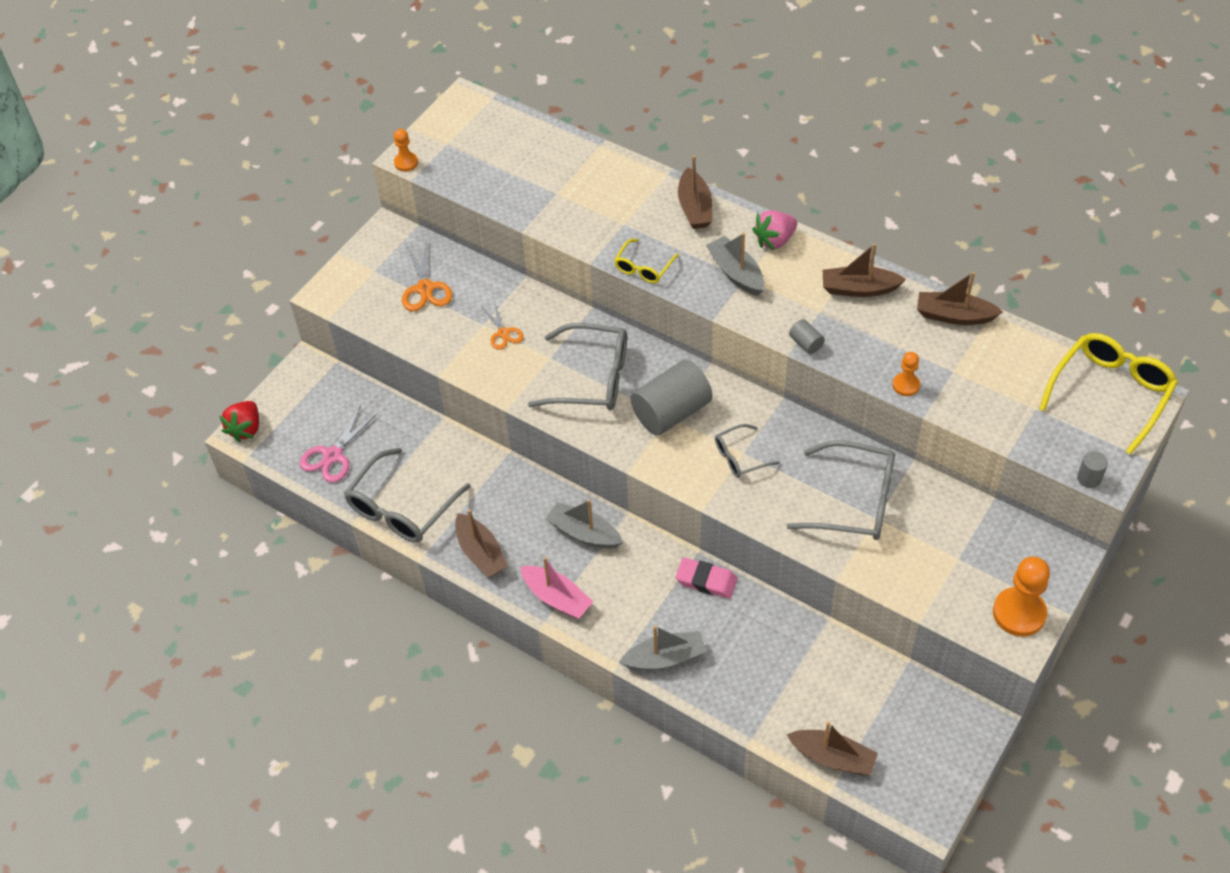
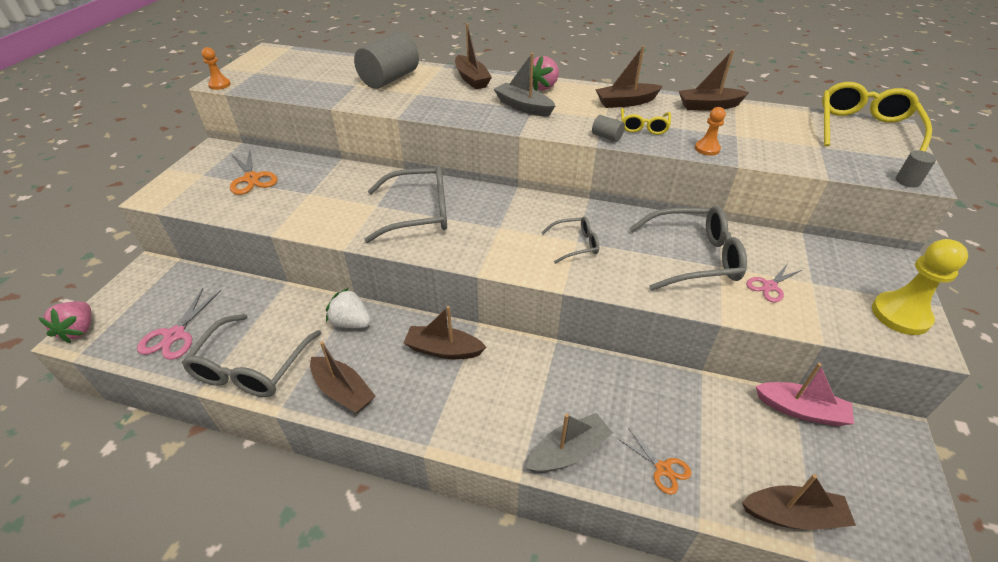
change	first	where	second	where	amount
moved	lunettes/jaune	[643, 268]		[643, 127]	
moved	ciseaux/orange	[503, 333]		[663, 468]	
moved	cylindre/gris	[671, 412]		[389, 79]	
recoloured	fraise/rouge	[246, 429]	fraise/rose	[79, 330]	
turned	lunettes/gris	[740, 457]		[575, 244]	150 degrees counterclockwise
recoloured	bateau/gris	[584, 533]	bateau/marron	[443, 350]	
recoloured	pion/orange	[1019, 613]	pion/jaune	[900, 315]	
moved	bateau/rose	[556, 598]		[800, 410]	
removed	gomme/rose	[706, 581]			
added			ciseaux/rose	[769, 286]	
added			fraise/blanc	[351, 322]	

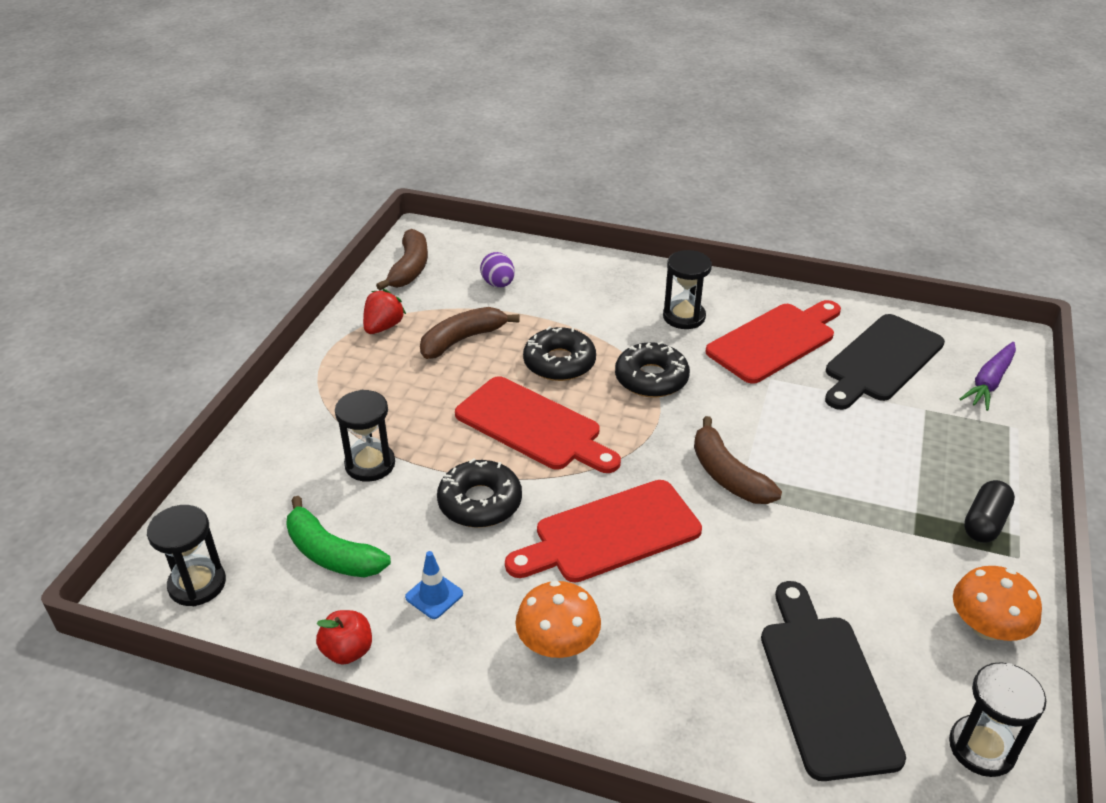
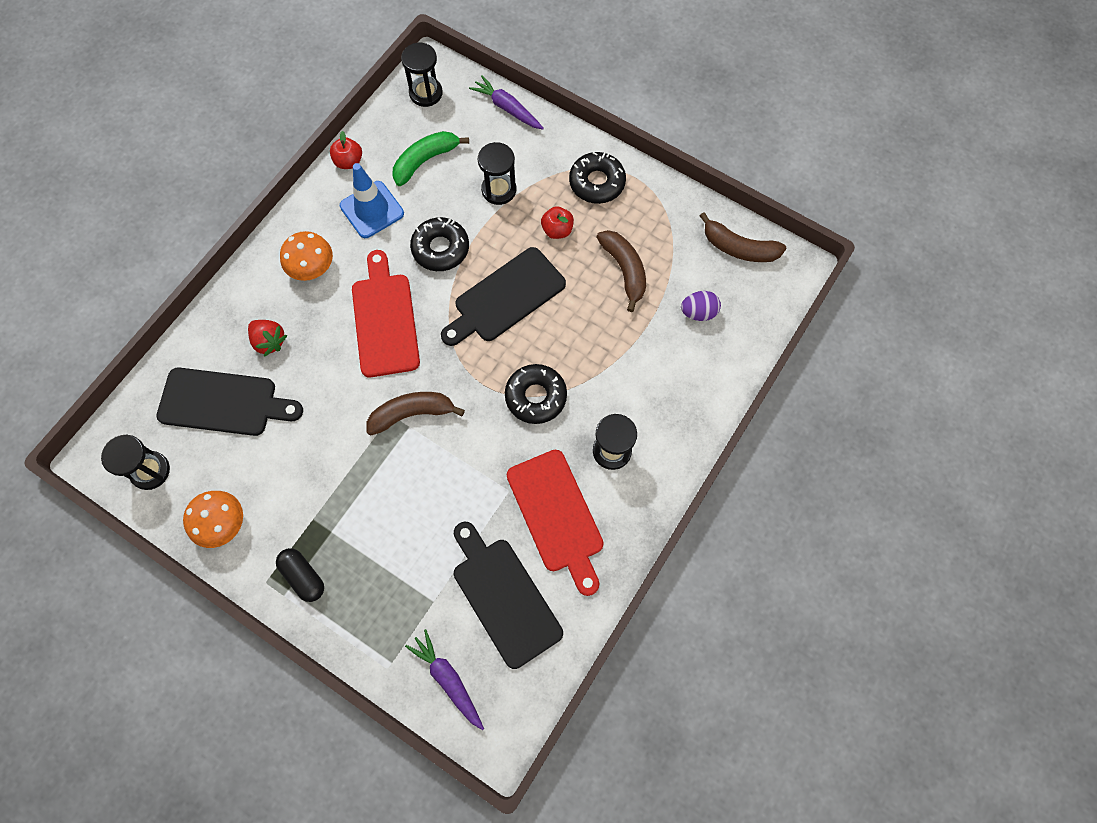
change	first	where	second	where	amount
moved	fraise/rouge	[383, 327]		[269, 341]	
moved	beignet/noir	[559, 362]		[597, 183]	
recoloured	planche à découper/rouge	[533, 426]	planche à découper/noir	[505, 298]	
resized	cône de chantier/bleu	[434, 595]		[372, 210]	x1.83
added			carotte/violet	[507, 108]	
added			pomme/rouge	[557, 230]	

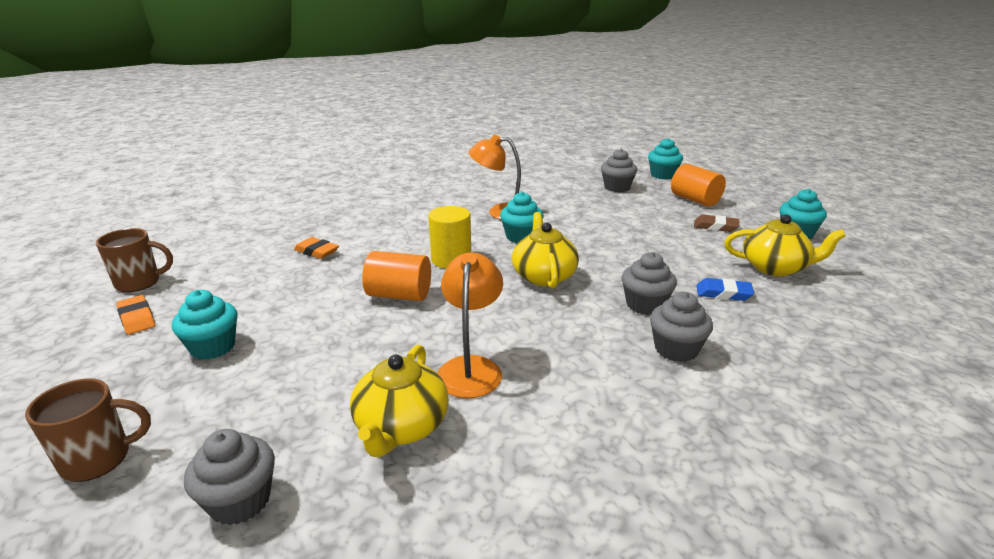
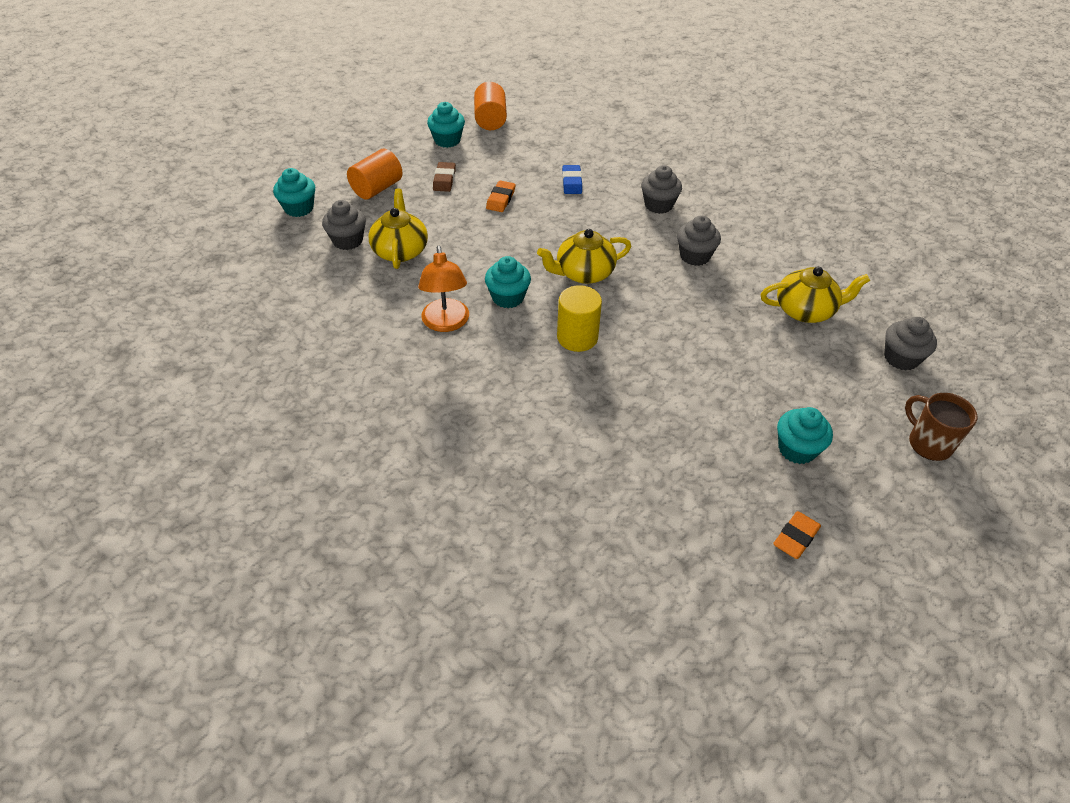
change	first	where	second	where	amount
moved	théière/jaune	[775, 268]		[400, 250]	
removed	tasse/marron	[139, 283]			
moved	gomme/orange	[316, 251]		[501, 199]	
moved	cylindre/orange	[399, 295]		[490, 120]	
removed	lampe/orange	[471, 367]			
moved	muffin/gris	[645, 305]		[694, 256]	

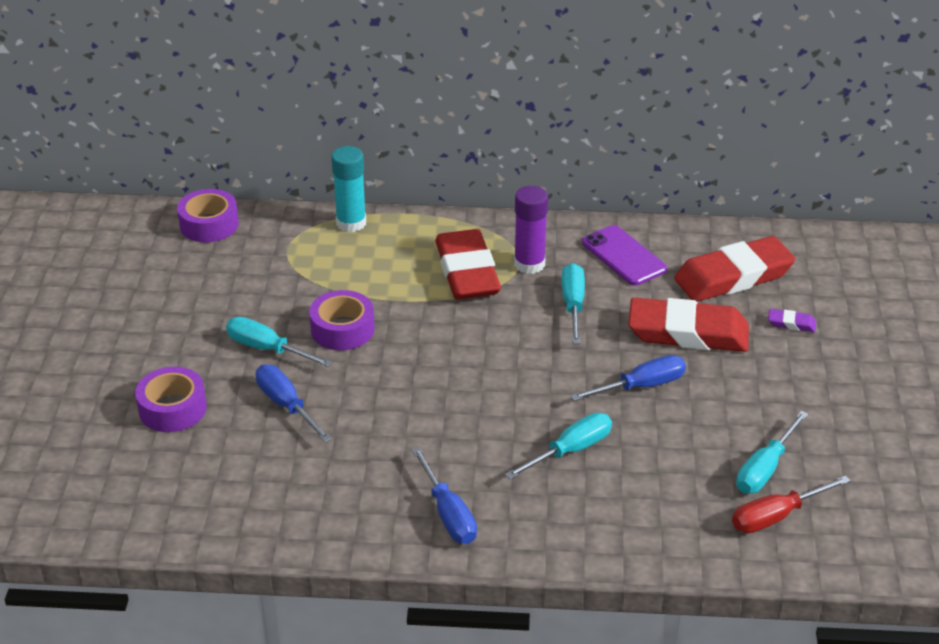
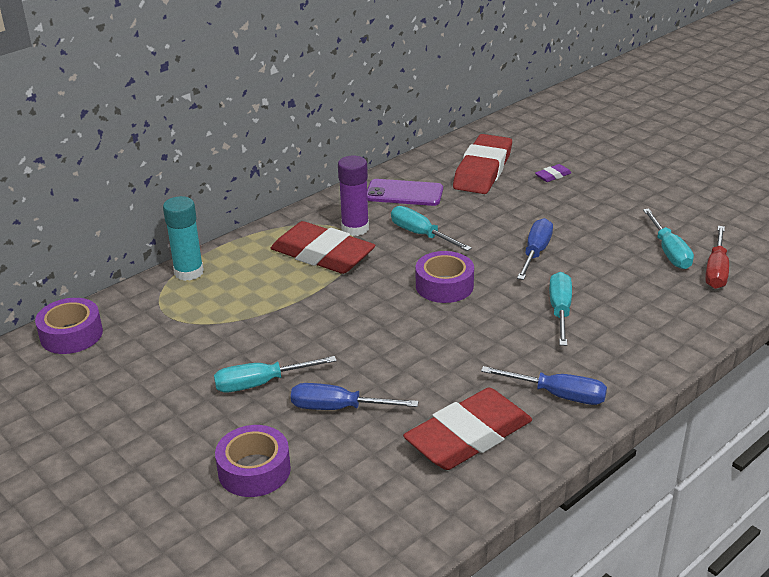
change	first	where	second	where	amount
moved	ruban adhésif/violet	[342, 329]		[444, 286]	
moved	gomme/rouge	[688, 333]		[468, 436]	

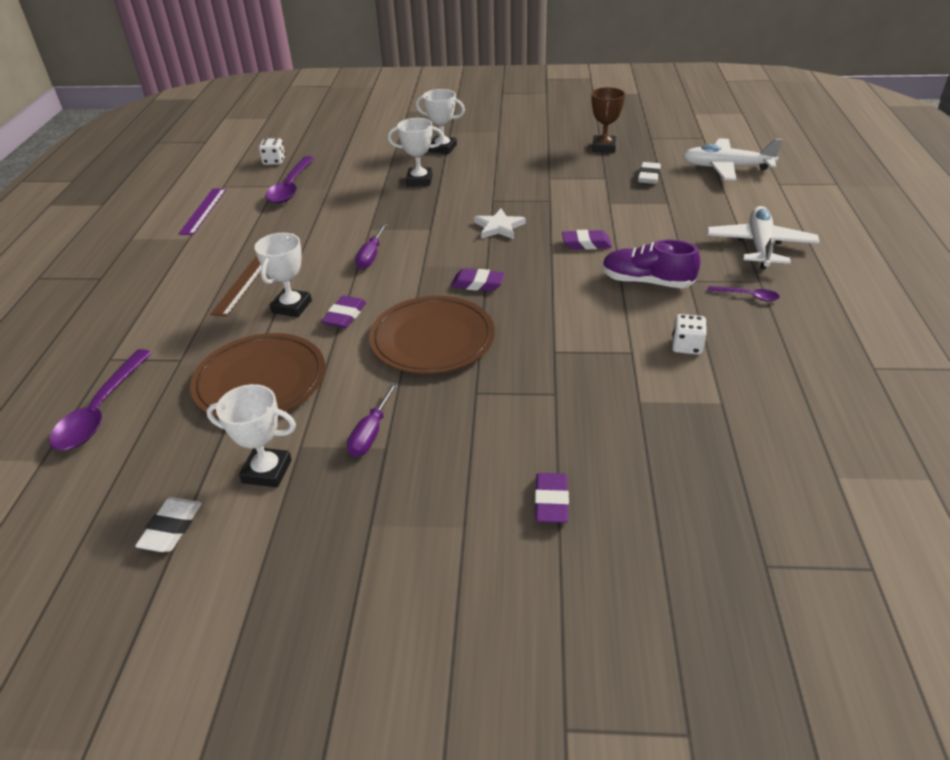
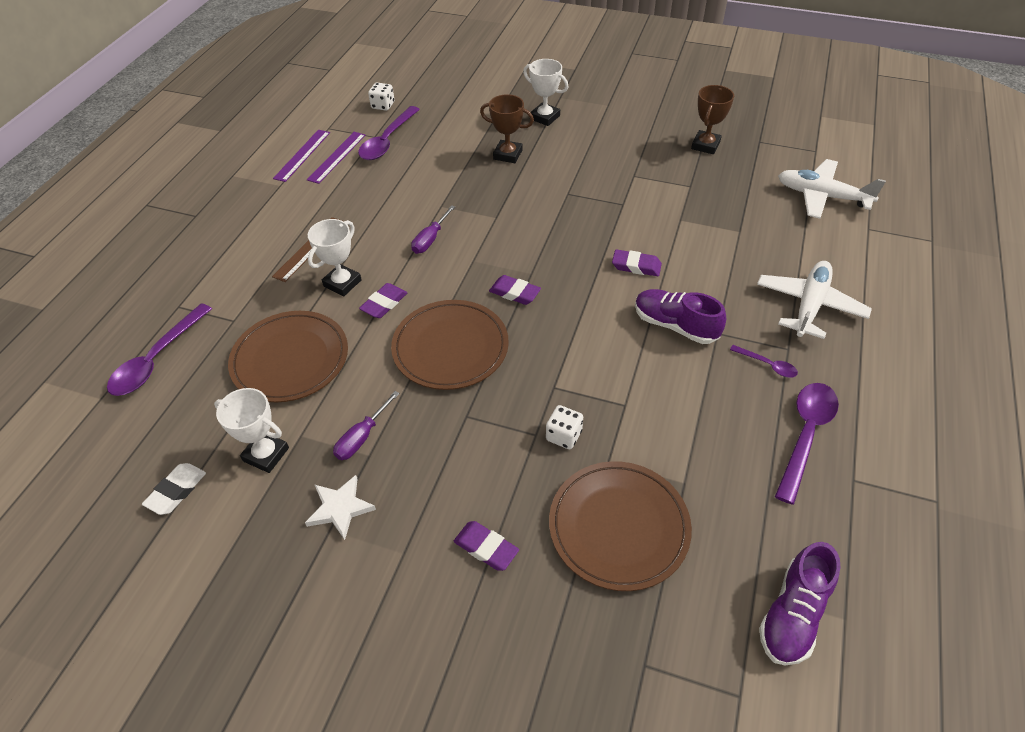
change	first	where	second	where	amount
recoloured	trophée/blanc	[419, 180]	trophée/marron	[508, 155]	
removed	gomme/blanc	[648, 176]			
moved	étoile/blanc	[499, 227]		[340, 508]	
moved	dé/blanc	[686, 346]		[563, 435]	
turned	gomme/violet	[551, 501]		[486, 548]	75 degrees counterclockwise
added			règle/violet	[337, 157]	
added			cuillère/violet	[805, 435]	
added			assiette/marron	[618, 527]	
added			chaussure/violet	[793, 614]	

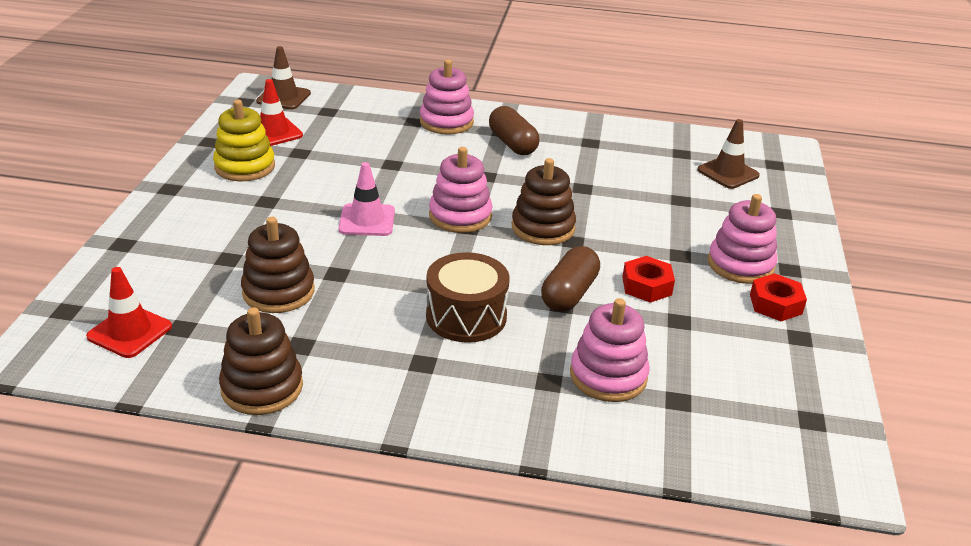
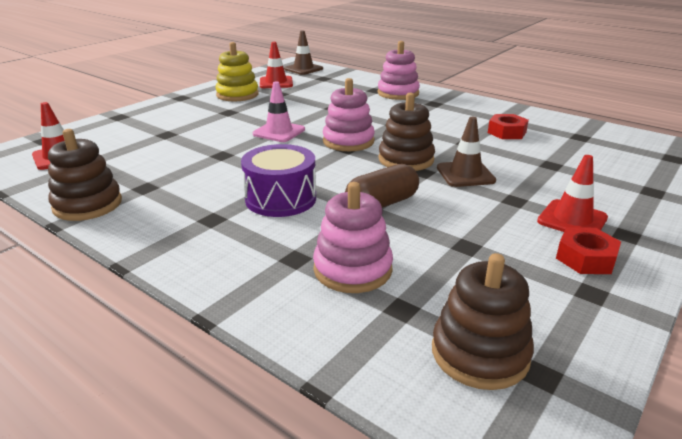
change	first	where	second	where	amount
removed	gélule/marron	[512, 144]			
moved	cône de chantier/marron	[728, 173]		[465, 174]	
replaced	jouet à empiler/rose	[740, 265]	cône de chantier/rouge	[572, 220]	
moved	jouet à empiler/marron	[278, 292]		[479, 353]	
recoloured	tambour/marron	[466, 316]	tambour/violet	[281, 199]	
moved	écrou/rouge	[646, 286]		[506, 132]	

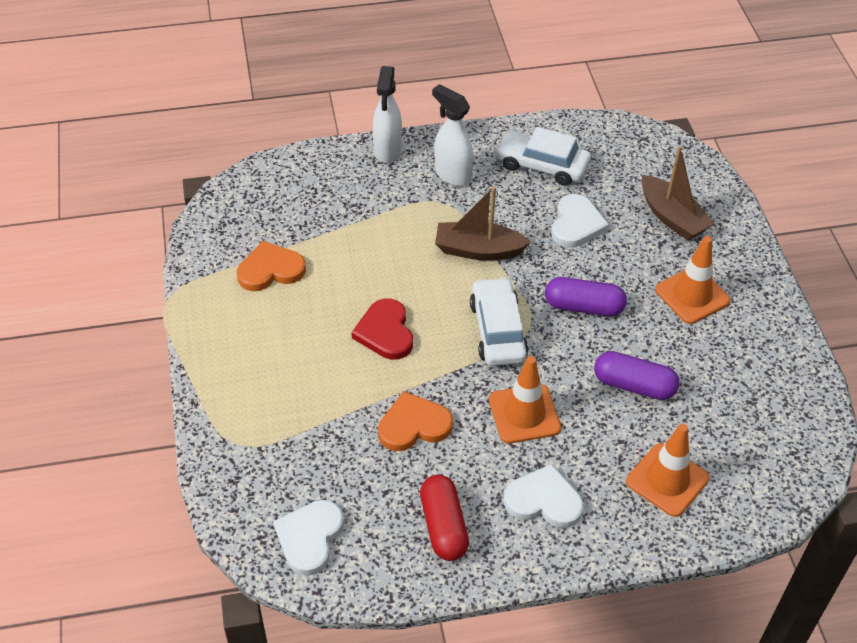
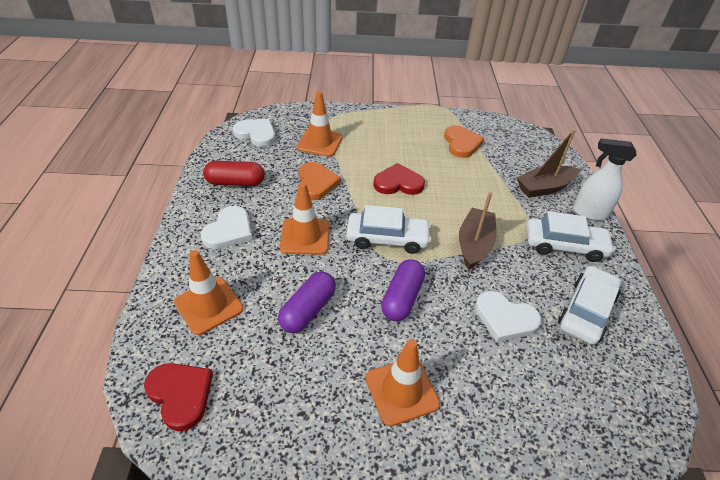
change	first	where	second	where	amount
replaced	vaporisateur/blanc	[452, 175]	voiture/blanc	[564, 245]	
moved	bateau/marron	[672, 217]		[544, 188]	
added			cône de chantier/orange	[319, 143]	
added			cœur/rouge	[180, 395]	

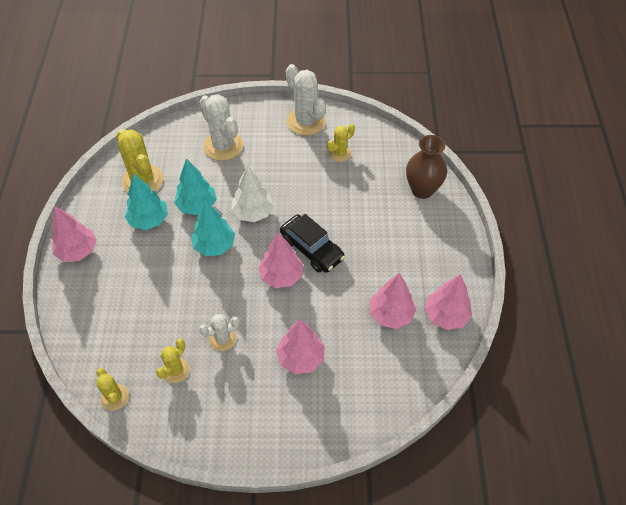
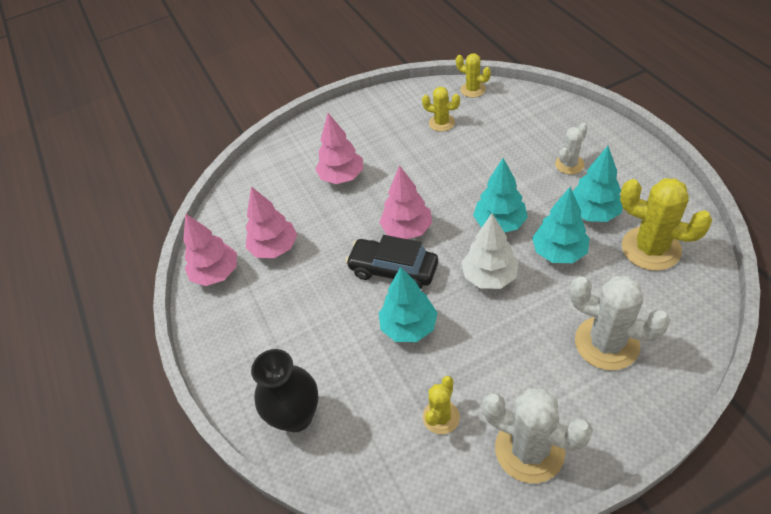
change	first	where	second	where	amount
recoloured	vase/marron	[422, 190]	vase/noir	[296, 416]	
removed	arbre/rose	[78, 251]			
moved	cactus/blanc	[222, 339]		[569, 164]	
turned	cactus/jaune	[175, 370]		[441, 123]	75 degrees counterclockwise
added			arbre/turquoise	[409, 327]	

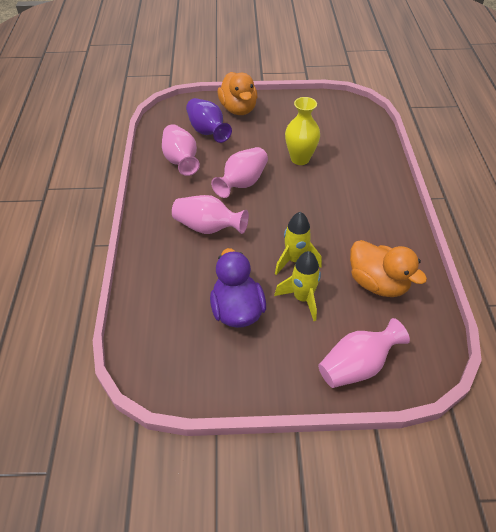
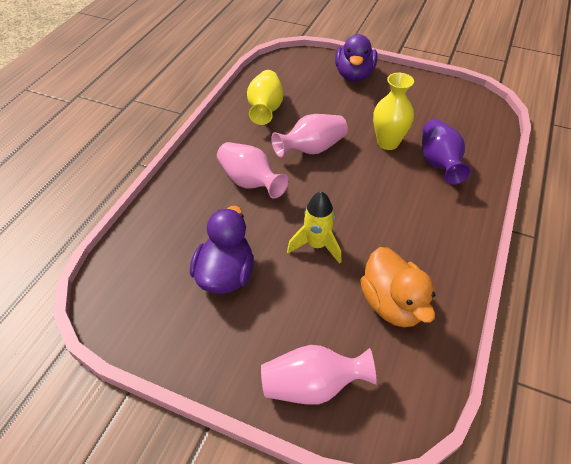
change	first	where	second	where	amount
recoloured	canard/orange	[238, 109]	canard/violet	[354, 75]	
moved	vase/violet	[207, 131]		[439, 163]	
recoloured	vase/rose	[181, 161]	vase/jaune	[265, 109]	
removed	fusée/jaune	[302, 298]			

